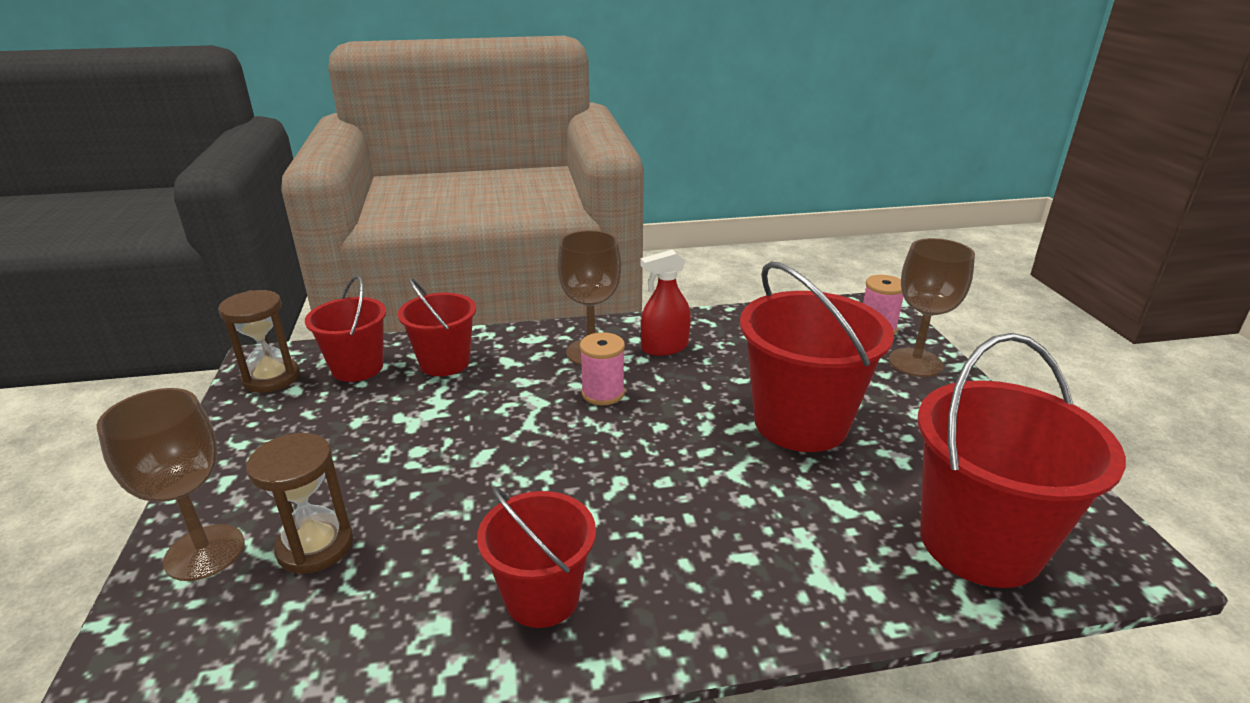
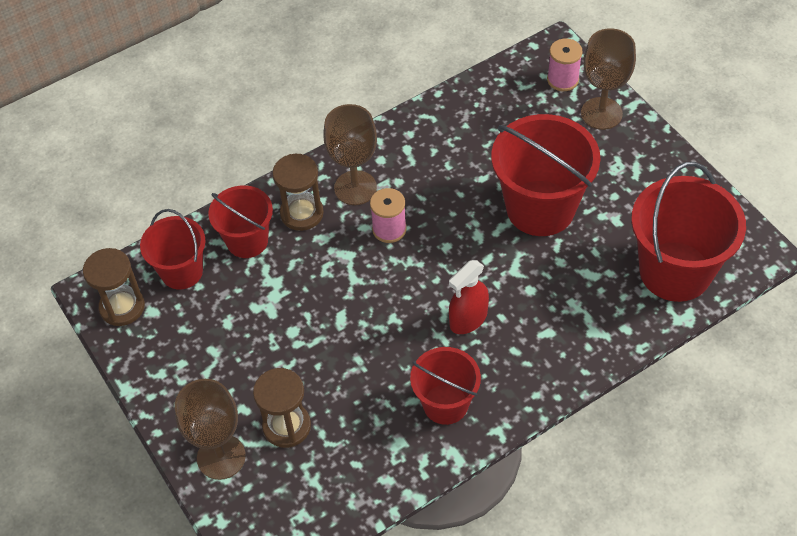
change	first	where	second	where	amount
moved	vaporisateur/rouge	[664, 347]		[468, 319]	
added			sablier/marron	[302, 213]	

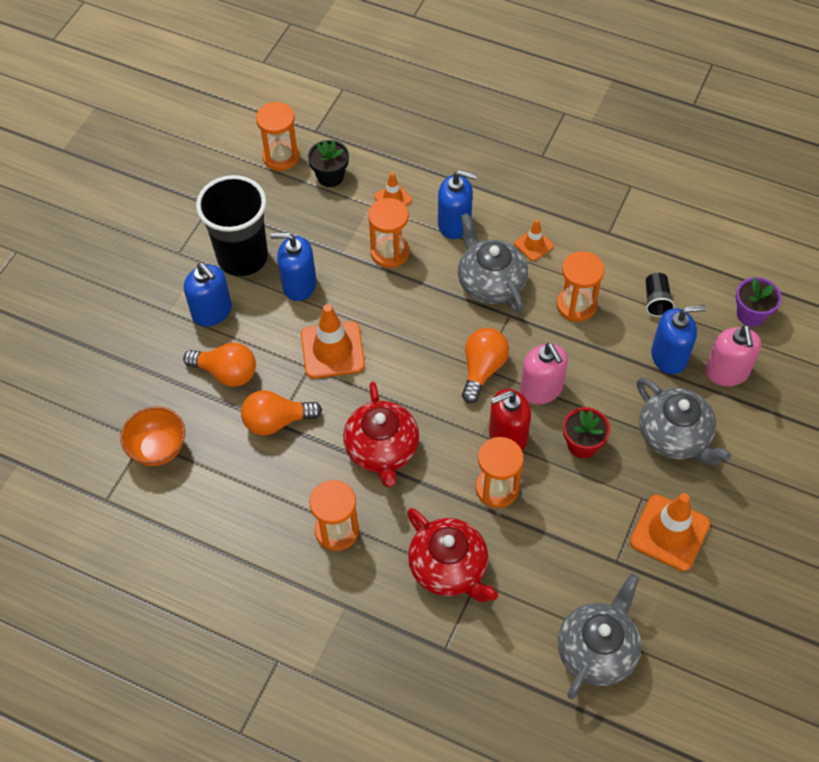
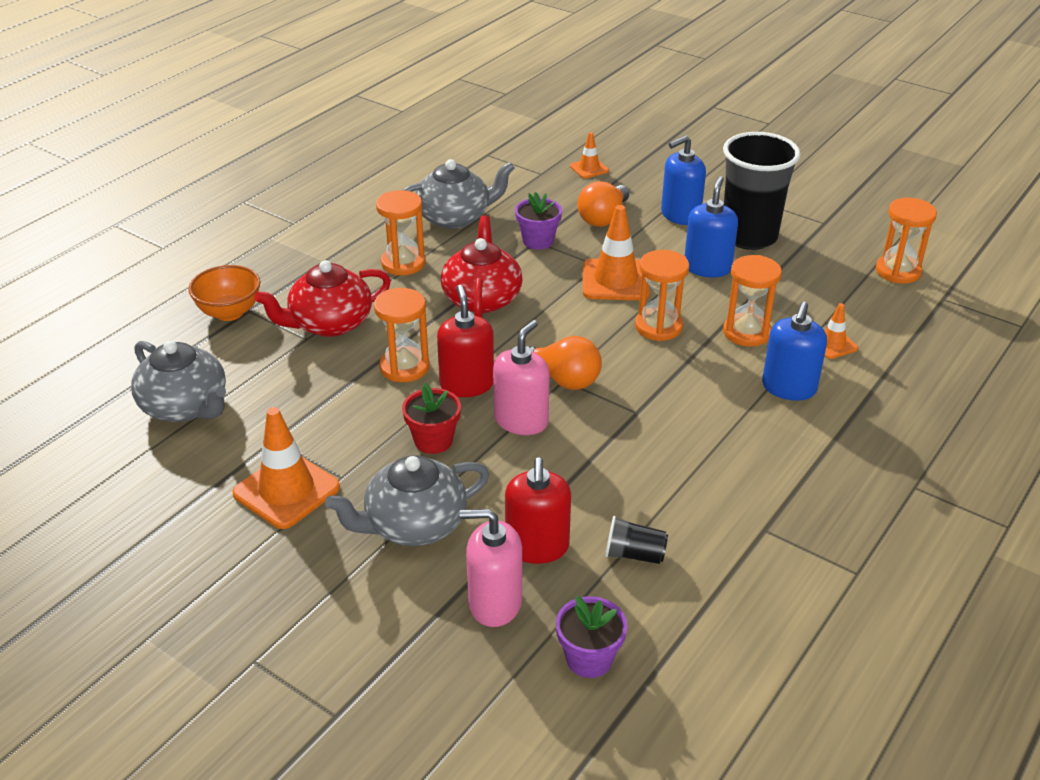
change	first	where	second	where	amount
removed	pot de fleurs/noir	[330, 176]			
moved	théière/gris	[490, 282]		[455, 217]	
moved	cône de chantier/orange	[534, 245]		[589, 168]	
moved	sablier/orange	[576, 305]		[658, 327]	
recoloured	distributeur de savon/bleu	[669, 356]	distributeur de savon/rouge	[537, 547]	
turned	distributeur de savon/rose	[541, 389]		[521, 421]	135 degrees clockwise
turned	théière/rouge	[382, 450]		[482, 298]	90 degrees clockwise
replaced	ampoule/orange	[276, 421]	pot de fleurs/violet	[538, 241]	
moved	bol/orange	[158, 449]		[229, 312]	

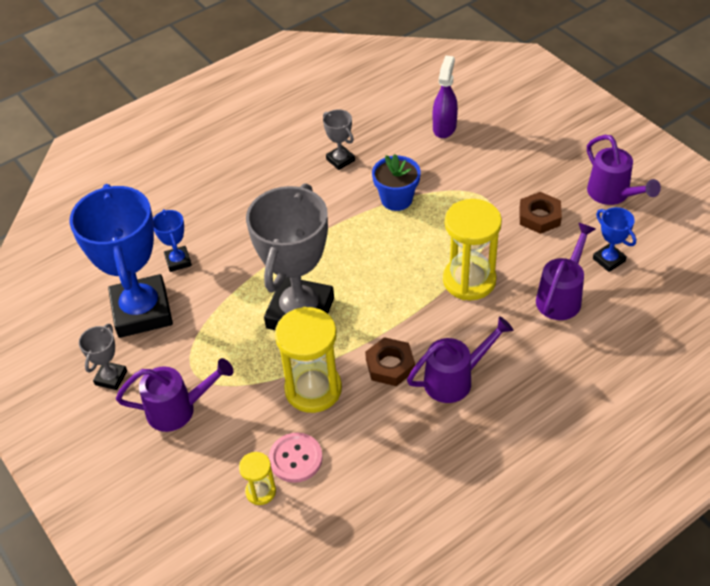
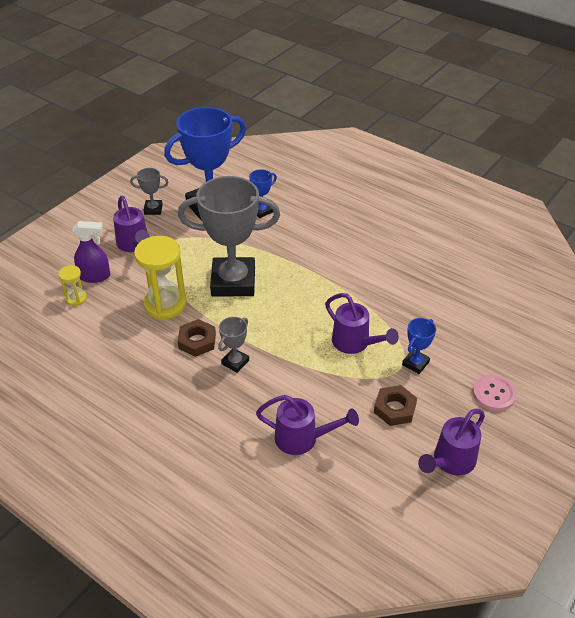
change	first	where	second	where	amount
moved	vaporisateur/violet	[444, 127]		[95, 276]	
moved	trophée/gris	[340, 160]		[235, 362]	
removed	pot de fleurs/bleu	[396, 199]			
removed	sablier/jaune	[469, 280]			
moved	trophée/bleu	[608, 260]		[415, 363]	
moved	arrosoir/violet	[454, 379]		[355, 343]	
moved	bouton/rose	[295, 458]		[493, 394]	

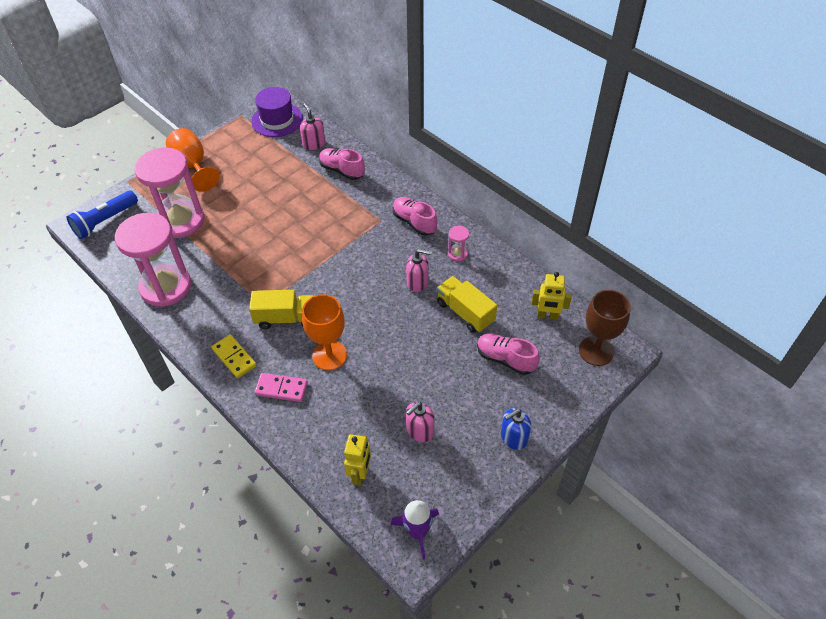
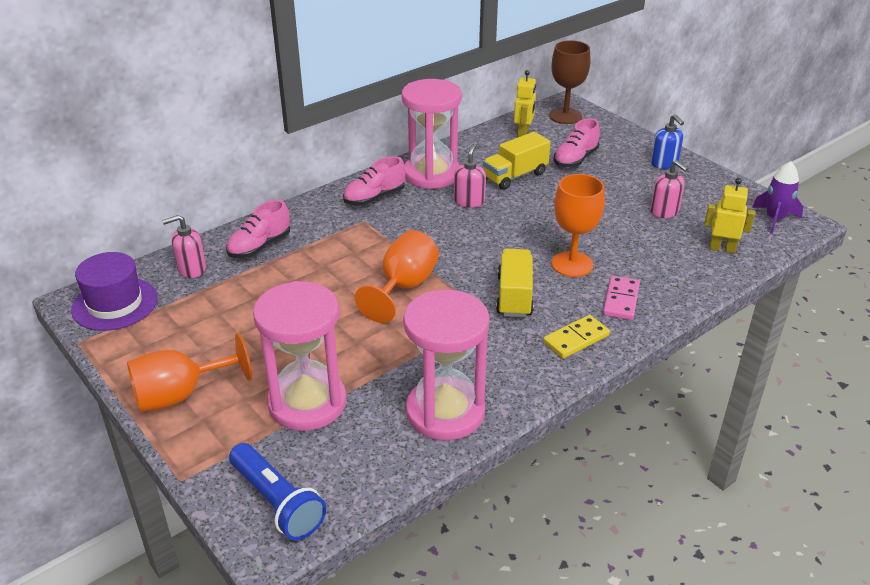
change	first	where	second	where	amount
resized	sablier/rose	[457, 254]		[431, 174]	x2.50
added			verre à pied/orange	[403, 287]	

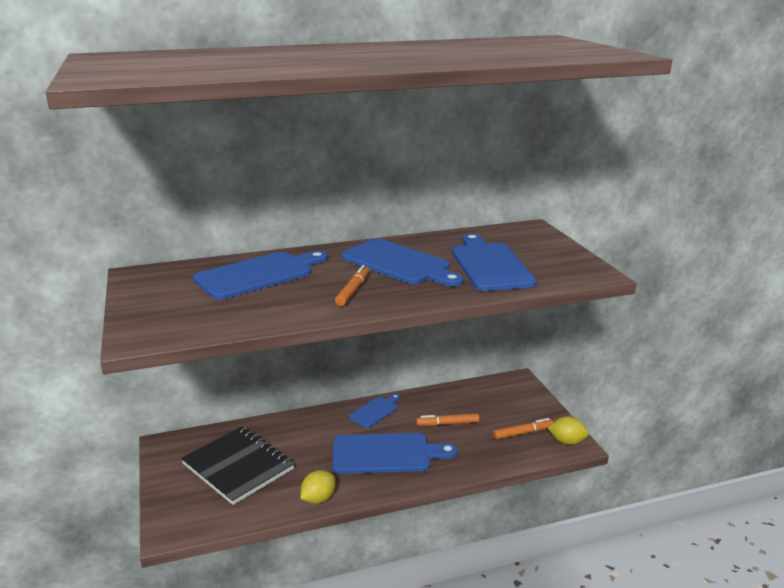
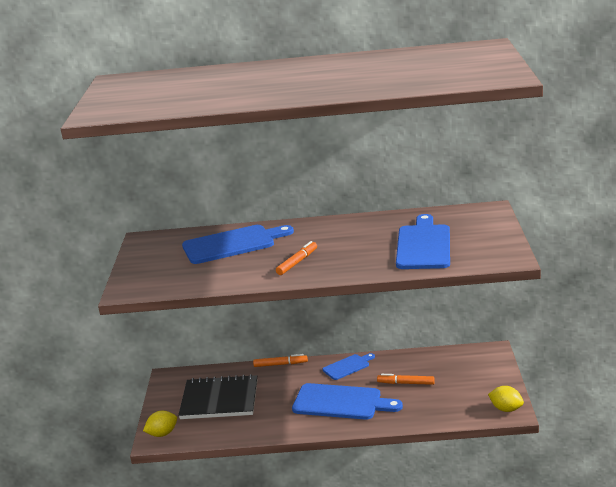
change	first	where	second	where	amount
removed	planche à découper/bleu	[399, 263]			
moved	feutre/orange	[523, 433]		[280, 364]	
turned	carnet/noir	[238, 466]		[219, 399]	60 degrees counterclockwise
moved	citron/jaune	[318, 499]		[162, 434]	

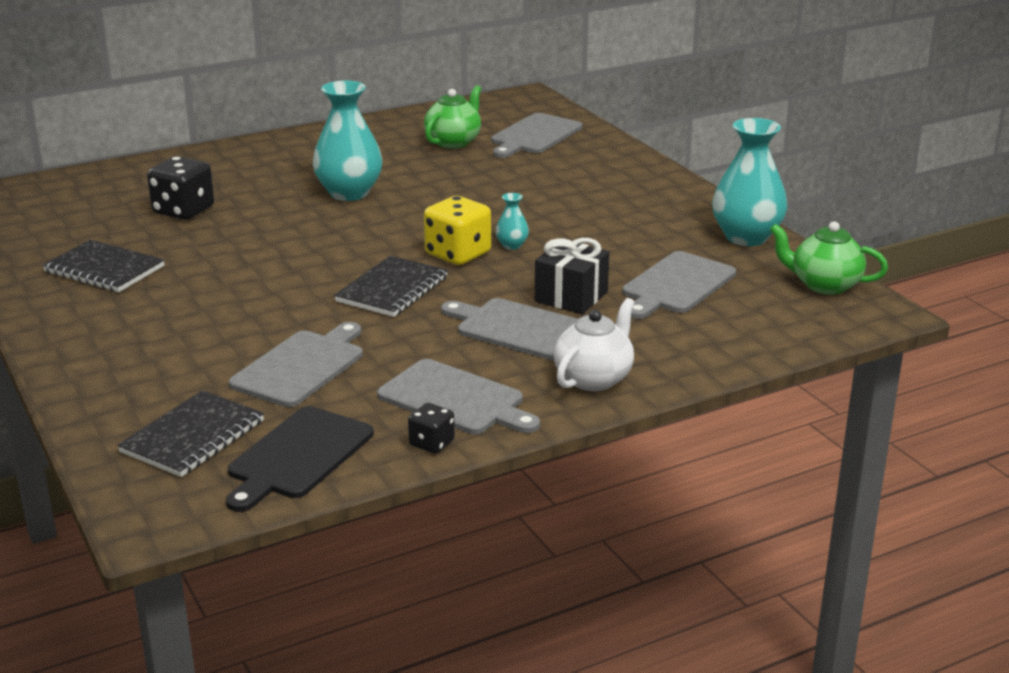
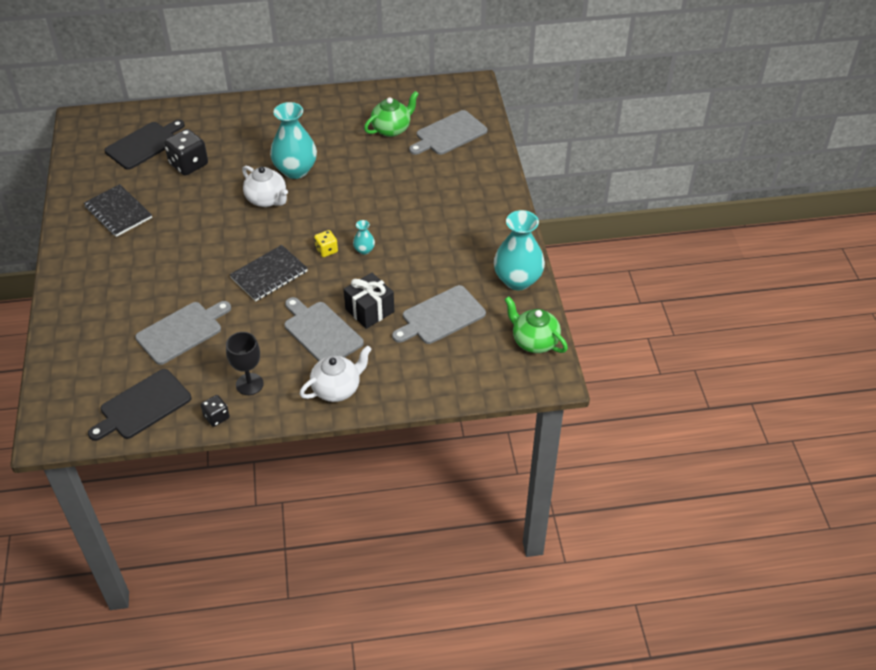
change	first	where	second	where	amount
resized	dé/jaune	[458, 254]		[326, 250]	x0.55
replaced	planche à découper/gris	[455, 399]	verre à pied/noir	[249, 384]	
removed	carnet/noir	[193, 437]			
added			planche à découper/noir	[144, 144]	
added			théière/blanc	[267, 200]	

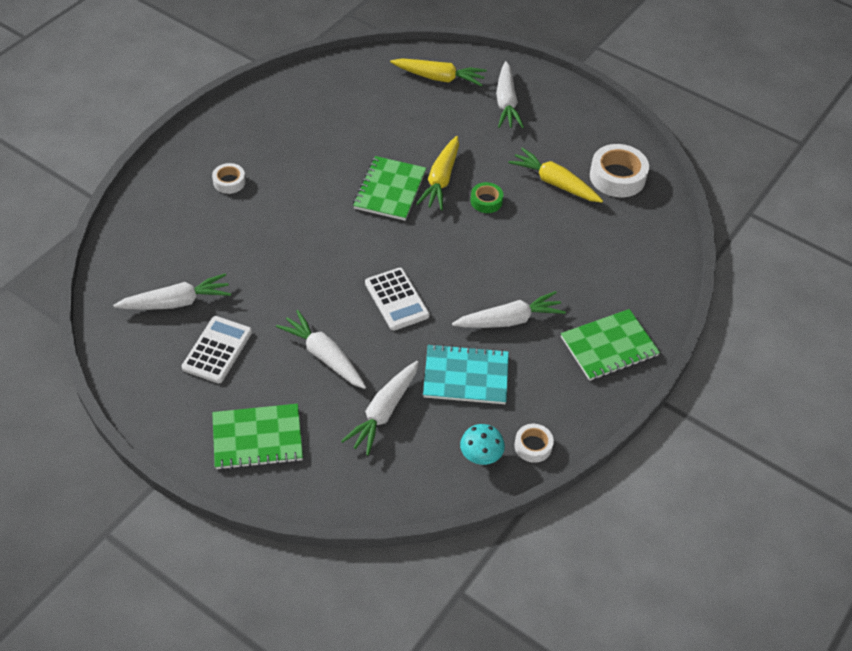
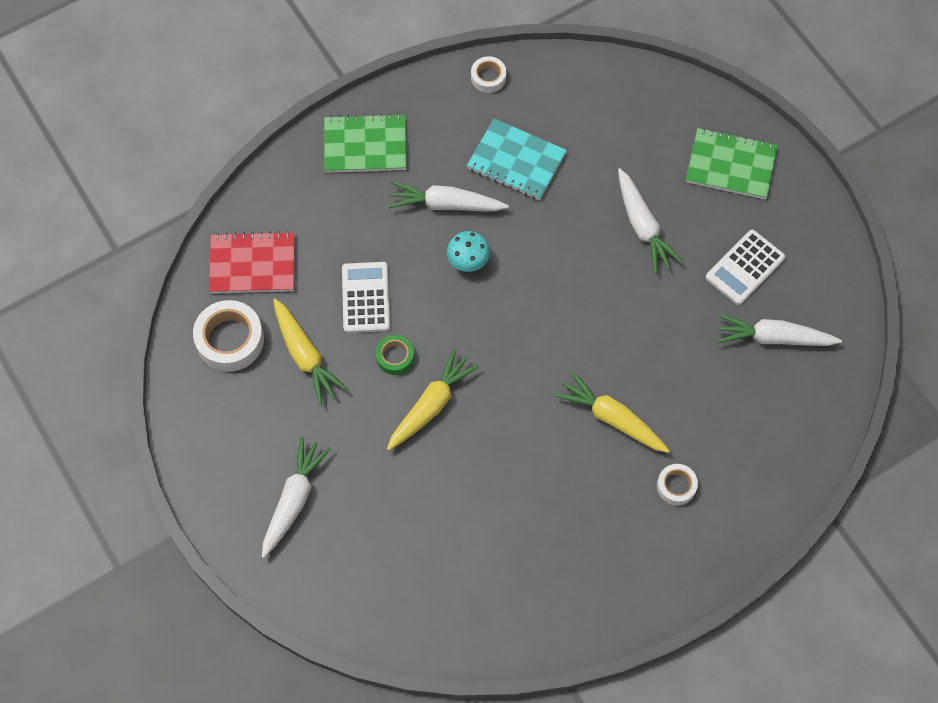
change	first	where	second	where	amount
moved	carotte/jaune	[438, 78]		[612, 418]	
removed	carnet/vert	[390, 190]			
moved	calculatrice/blanc	[396, 299]		[366, 298]	
removed	carotte/blanc	[384, 412]			
moved	champignon/turquoise	[480, 456]		[468, 261]	
added			carnet/rouge	[252, 264]	

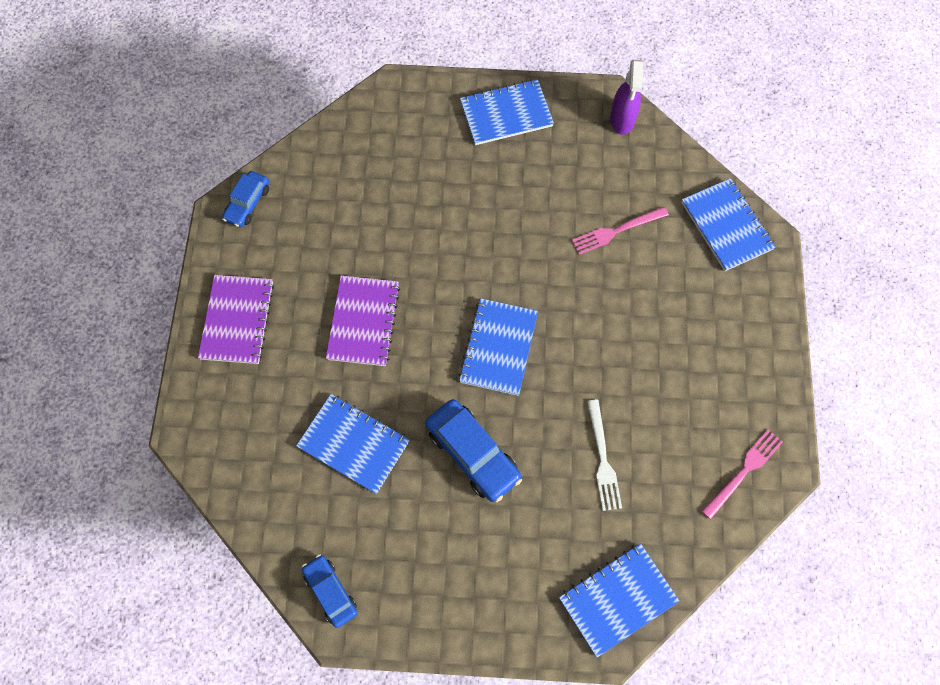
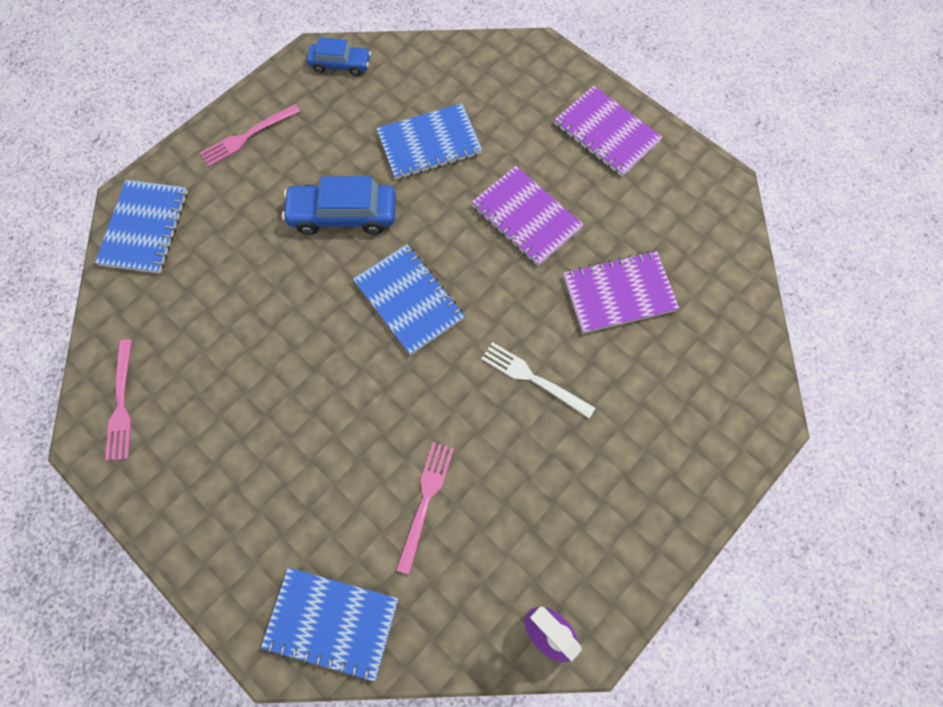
change	first	where	second	where	amount
removed	carnet/bleu	[506, 114]			
removed	voiture/bleu	[248, 203]			
moved	fourchette/blanc	[602, 459]		[533, 378]	
added			fourchette/rose	[247, 136]	
added			carnet/violet	[619, 293]	

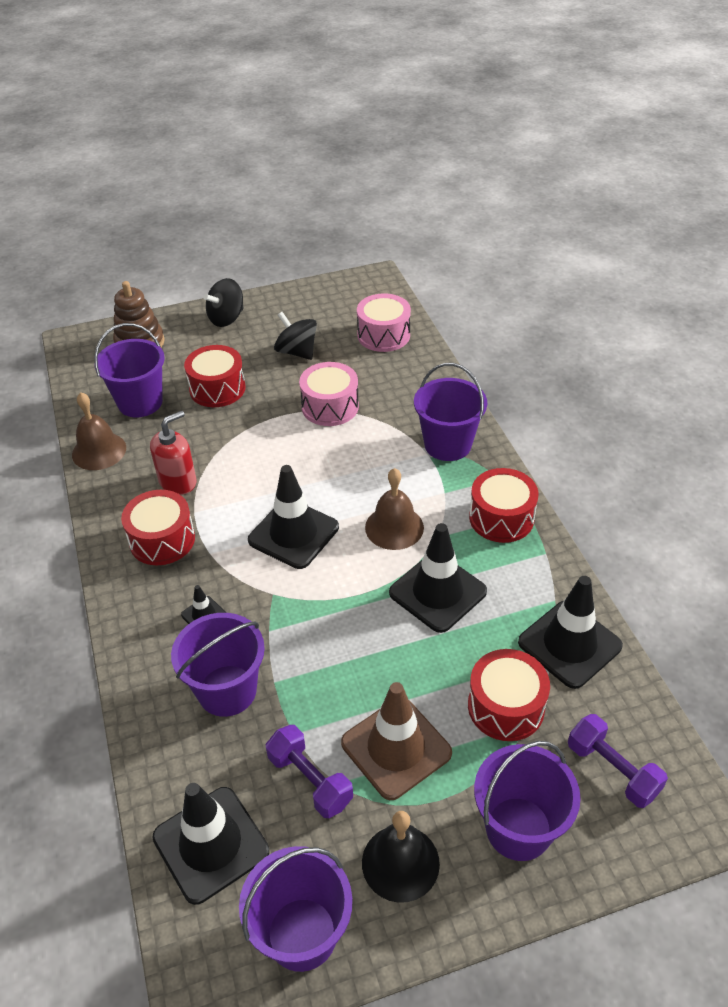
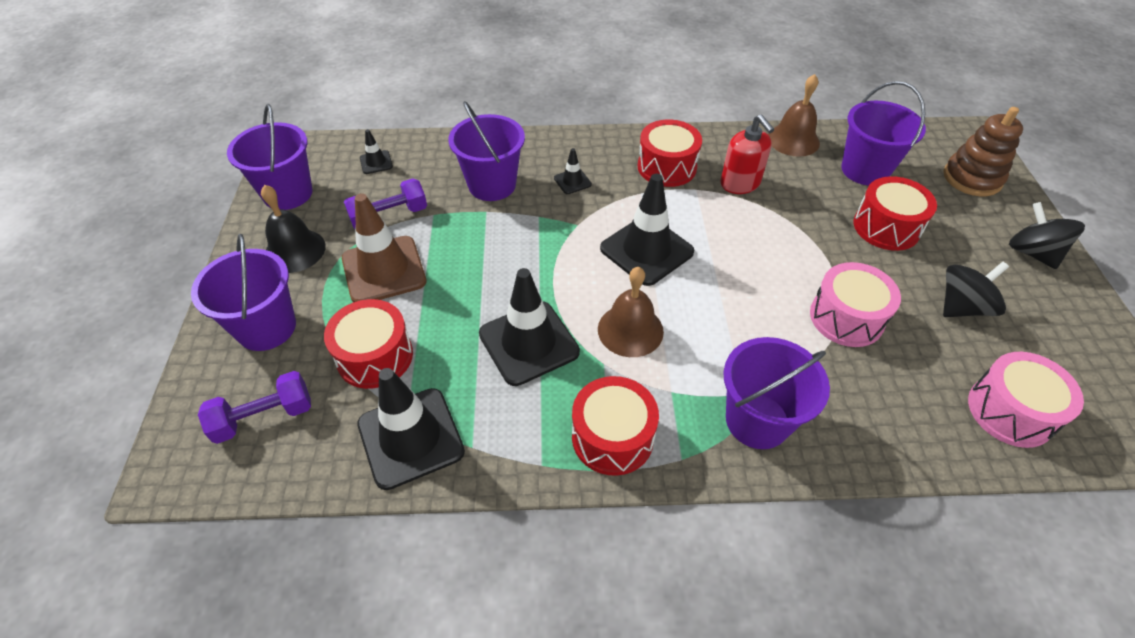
change	first	where	second	where	amount
resized	cône de chantier/noir	[211, 844]		[376, 162]	x0.46

